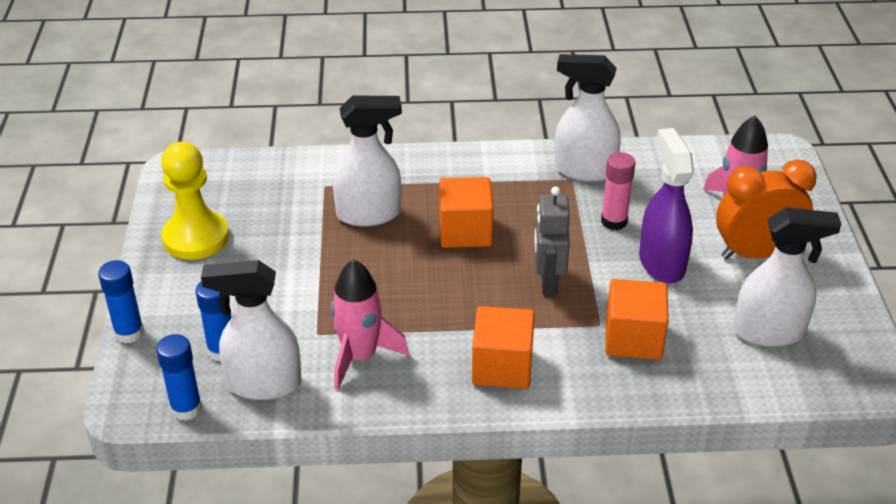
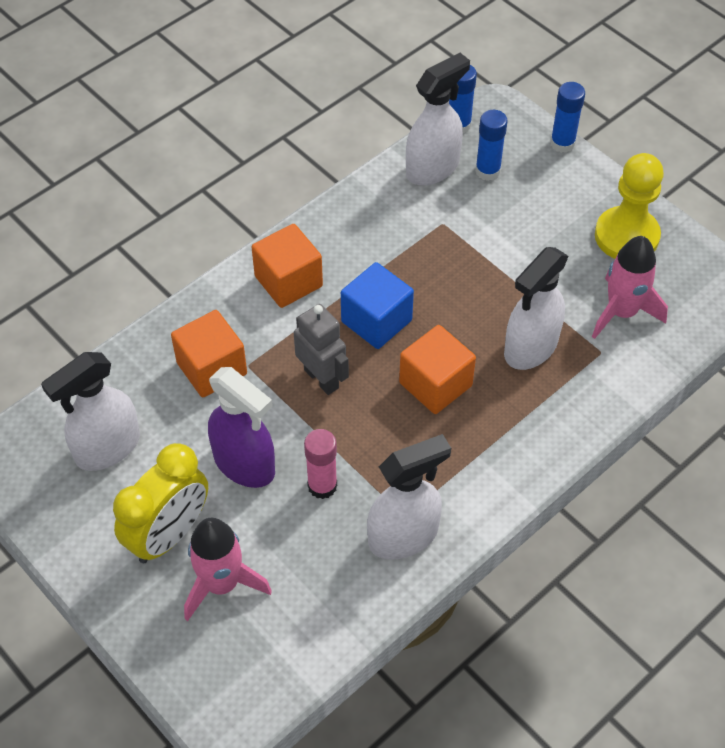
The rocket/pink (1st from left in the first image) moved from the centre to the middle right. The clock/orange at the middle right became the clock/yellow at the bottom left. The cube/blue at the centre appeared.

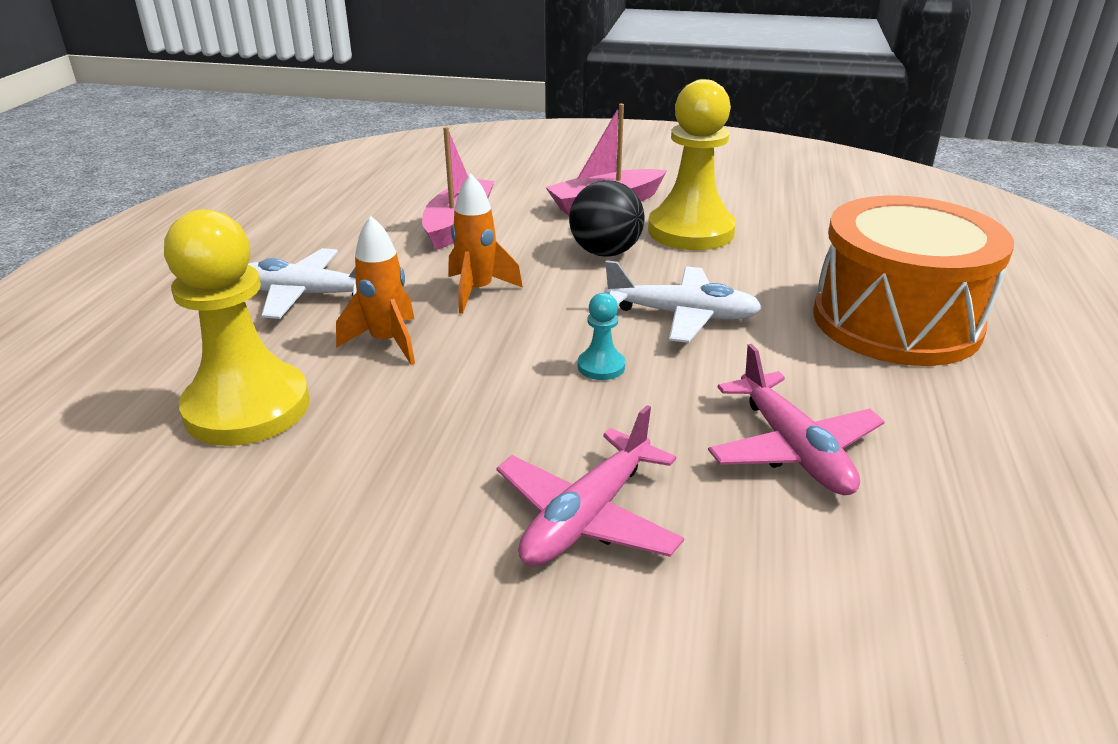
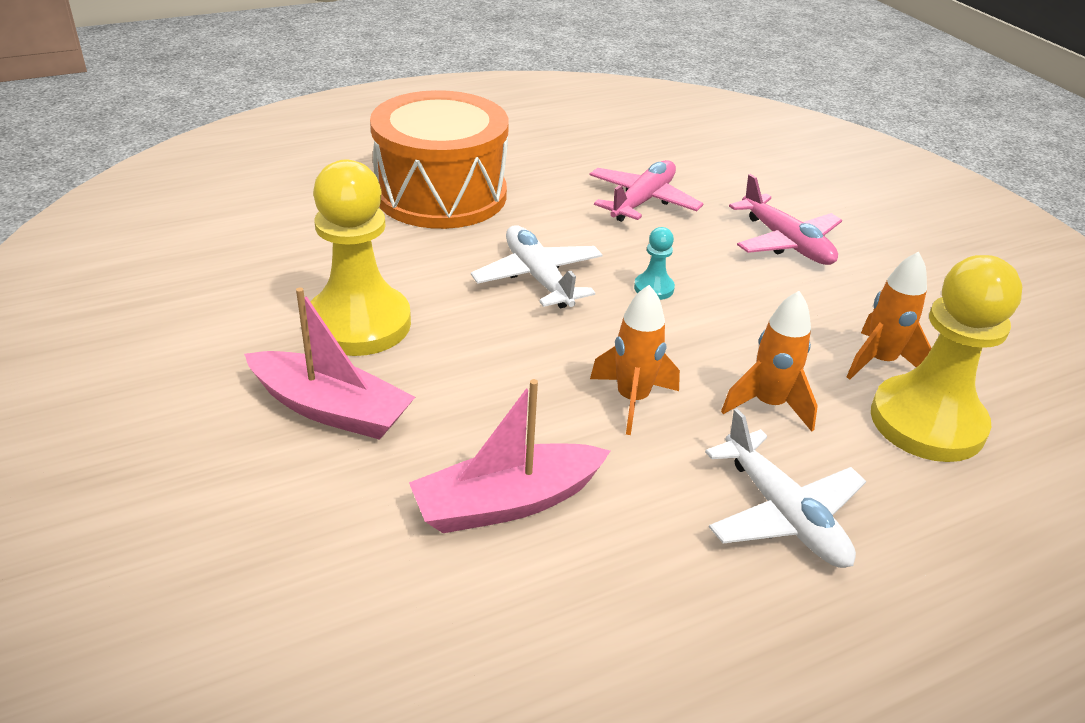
The plane/pink (1st from left in the first image) at the centre turned 60 degrees clockwise. The ball/black at the top centre disappeared. The rocket/orange (3rd from left) at the middle right appeared.

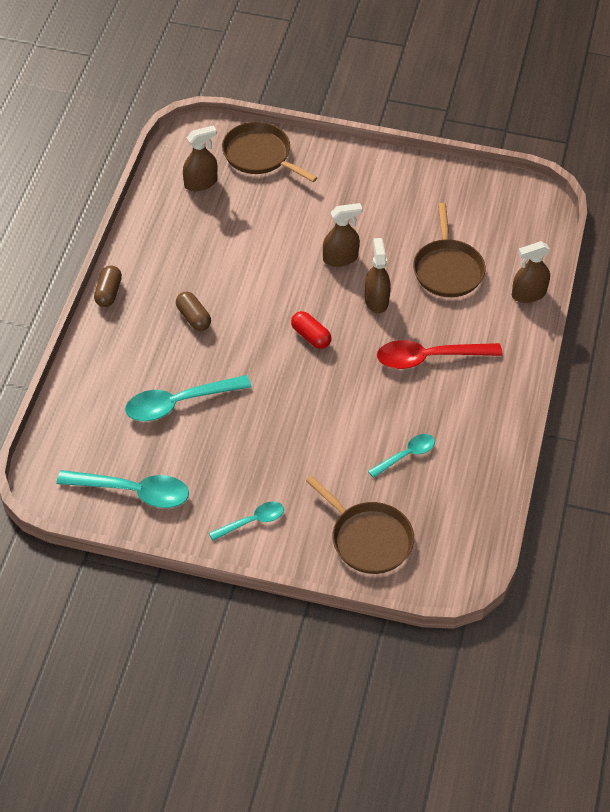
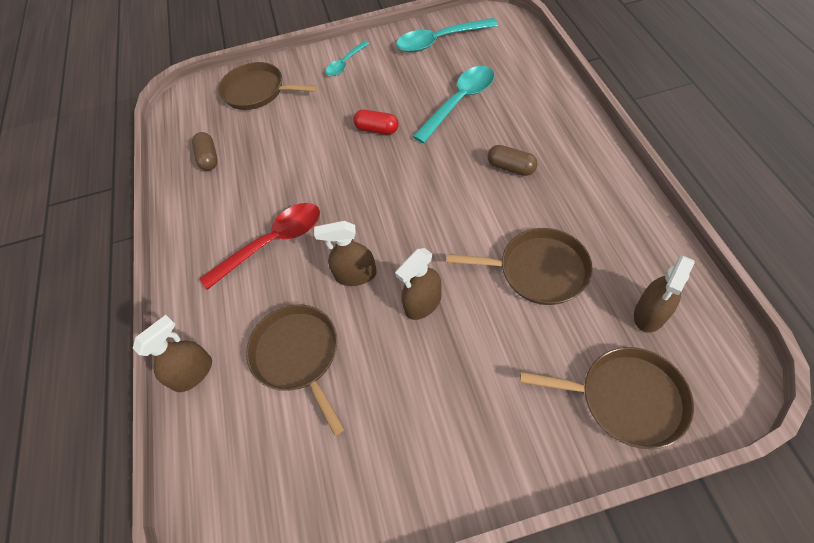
The capsule/brown (1st from left) moved from the middle left to the top left. The capsule/red moved from the centre to the top centre. The spray bottle/brown (3rd from left in the first image) at the centre turned 120 degrees clockwise. The spoon/turquoise (4th from left) at the centre disappeared. The pan/brown (3rd from left) at the centre appeared.

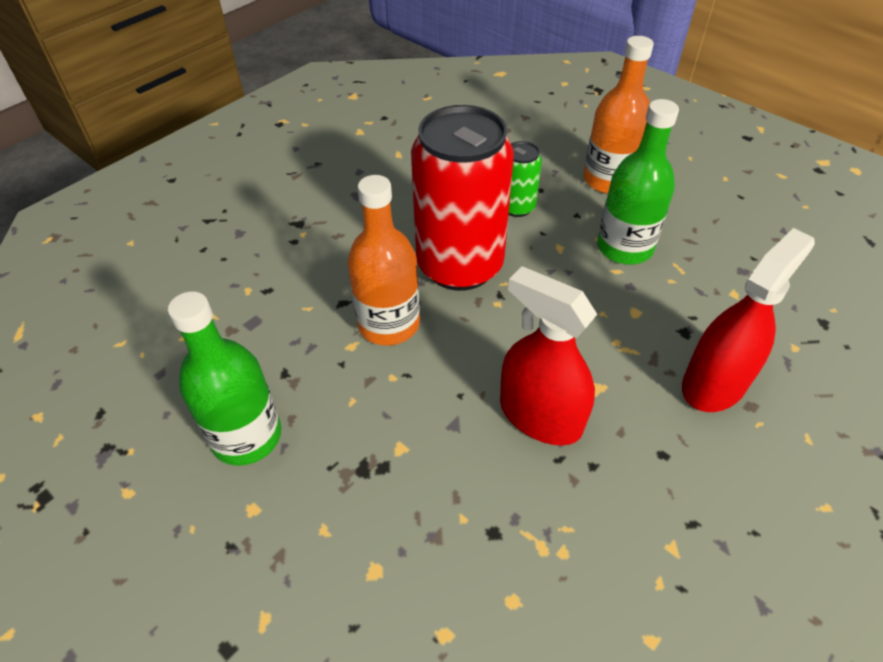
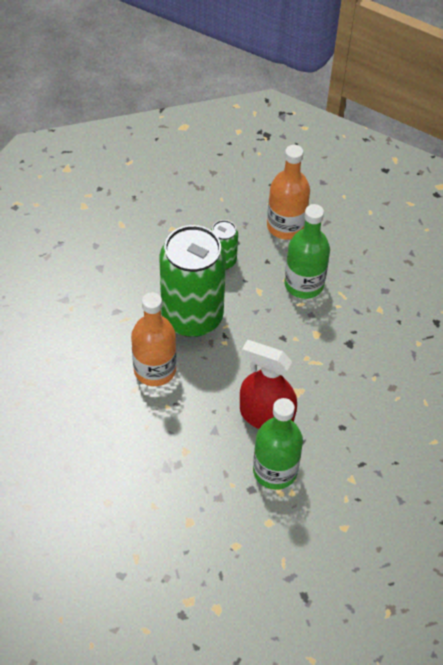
The bottle/green (1st from left) moved from the middle left to the bottom centre. The can/red at the top centre became the can/green (1st from left) at the centre. The spray bottle/red (2nd from left) at the middle right disappeared.

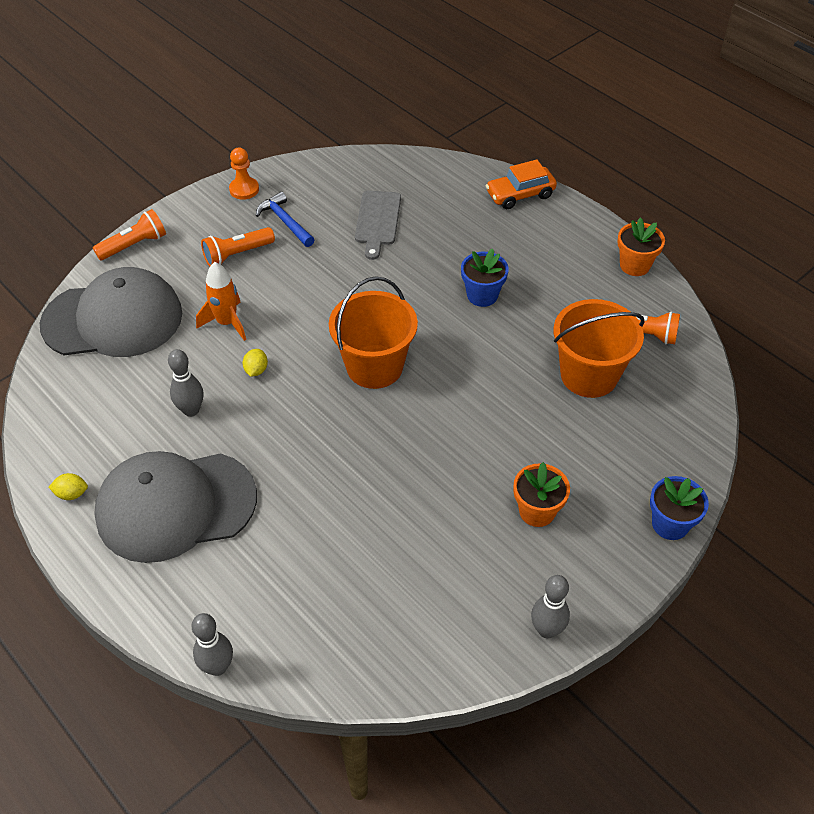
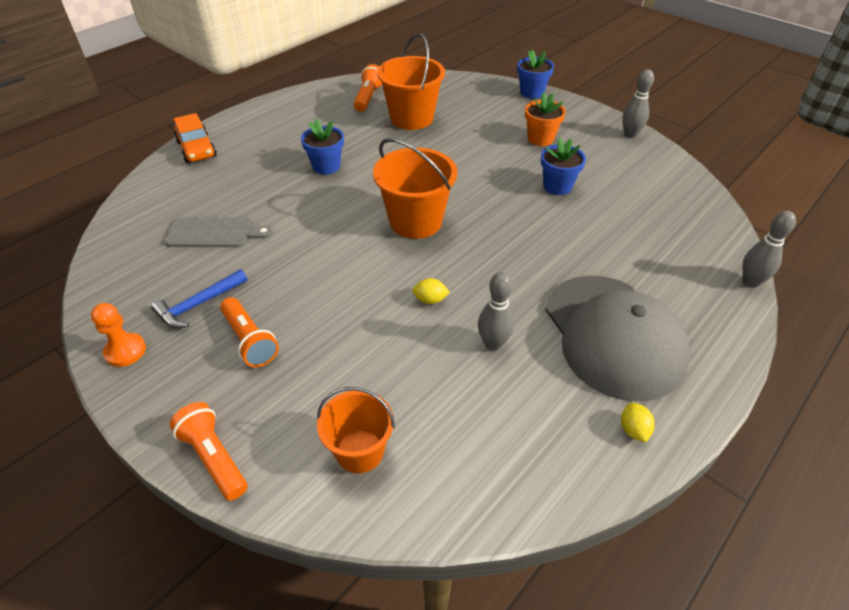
The cap/grey (1st from left) at the middle left was replaced by the bucket/orange (1st from left) at the bottom centre. The rocket/orange at the middle left disappeared. The flower pot/orange (2nd from left) at the top right disappeared. The flower pot/blue (3rd from left) at the top centre appeared.

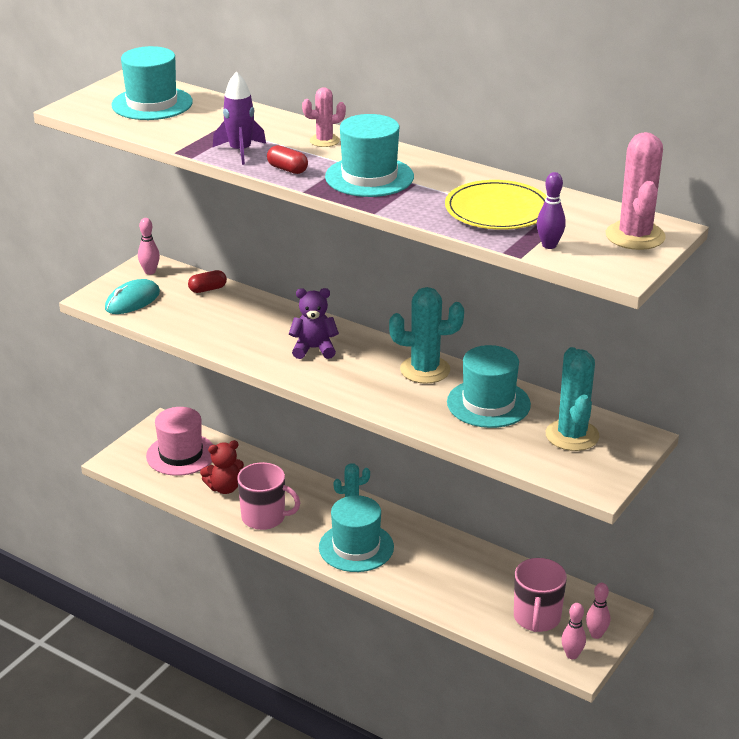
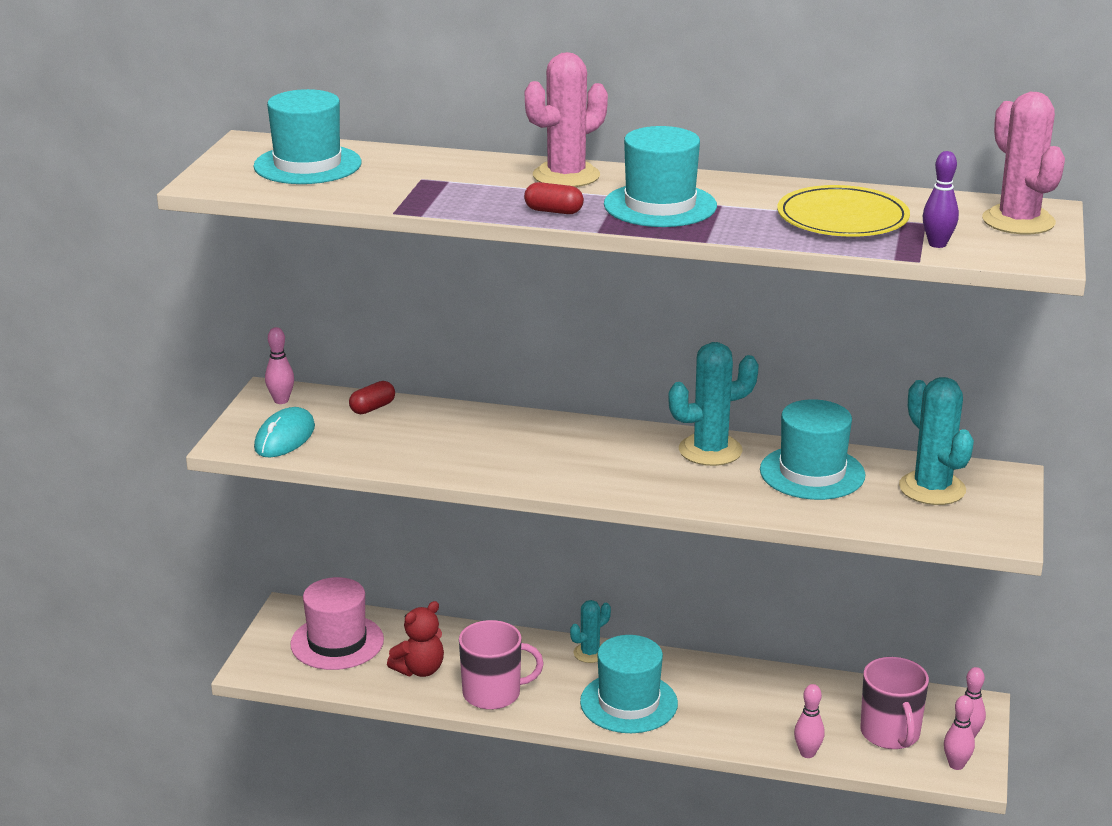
The rocket/purple at the top left disappeared. The teddy bear/purple at the centre disappeared. The cactus/pink (1st from left) at the top centre changed to 1.74 times the size. The bowling pin/pink (2nd from left) at the bottom right appeared.

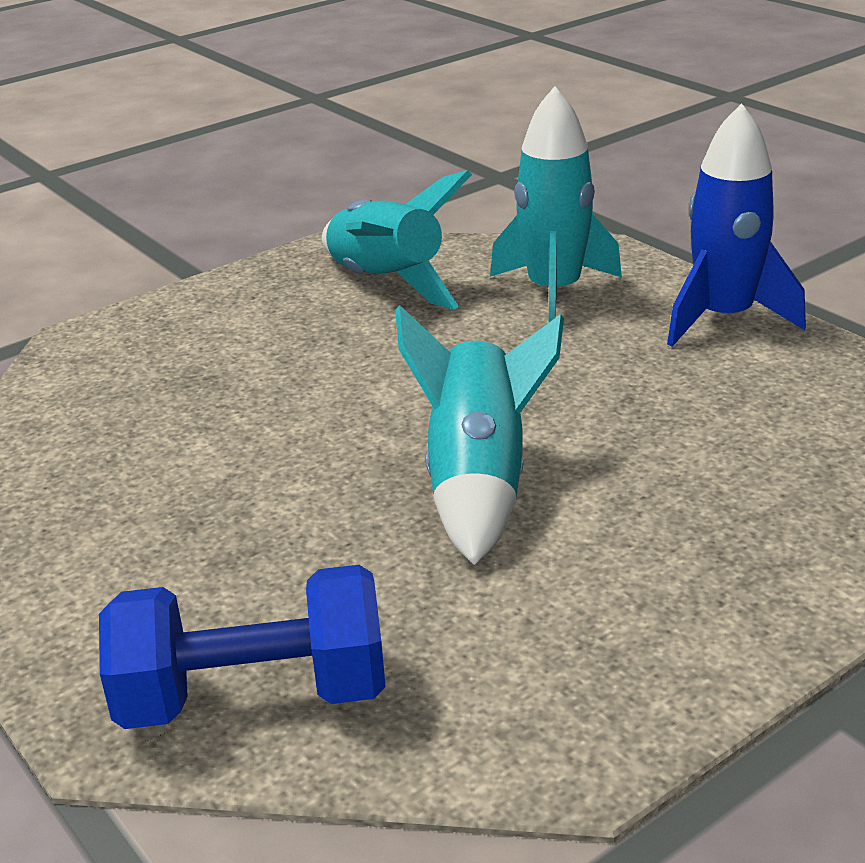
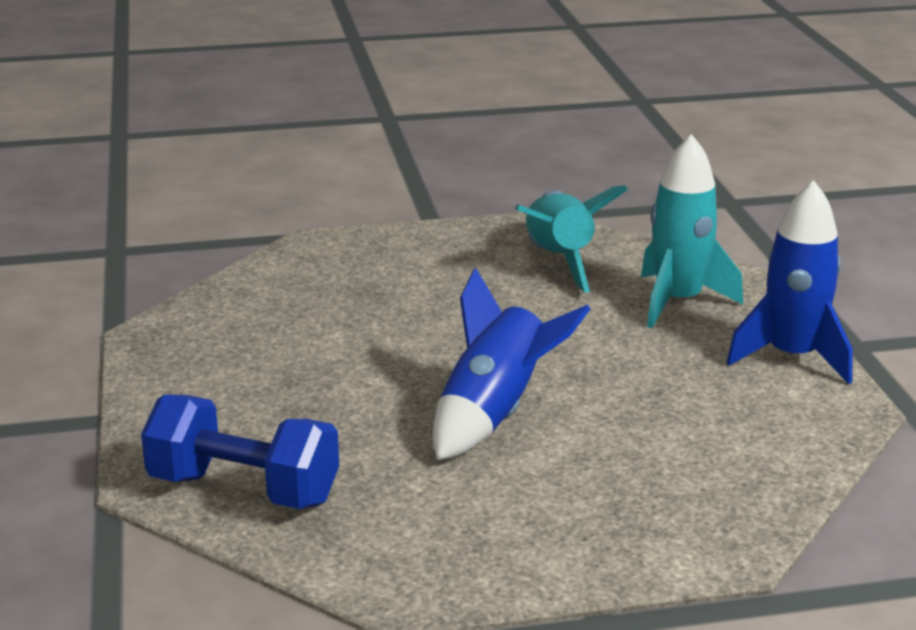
The rocket/turquoise (2nd from left) at the centre became the rocket/blue (1st from left) at the centre.

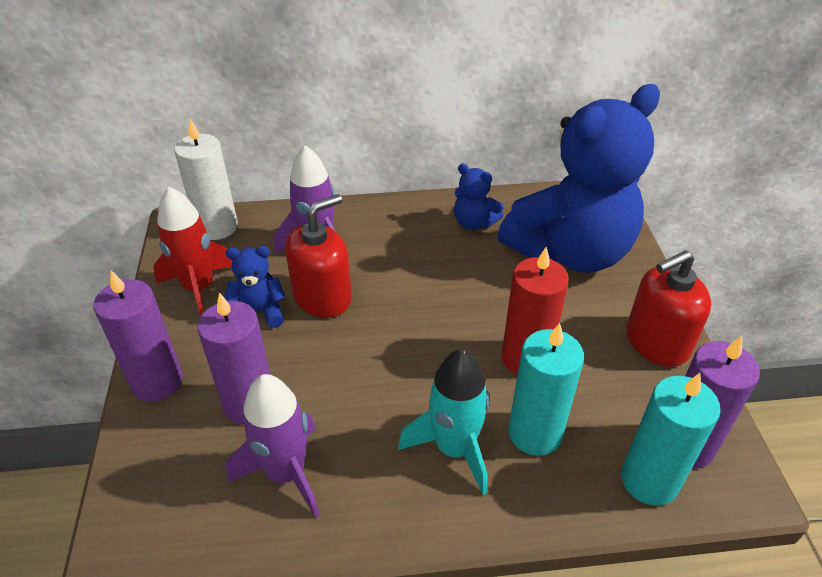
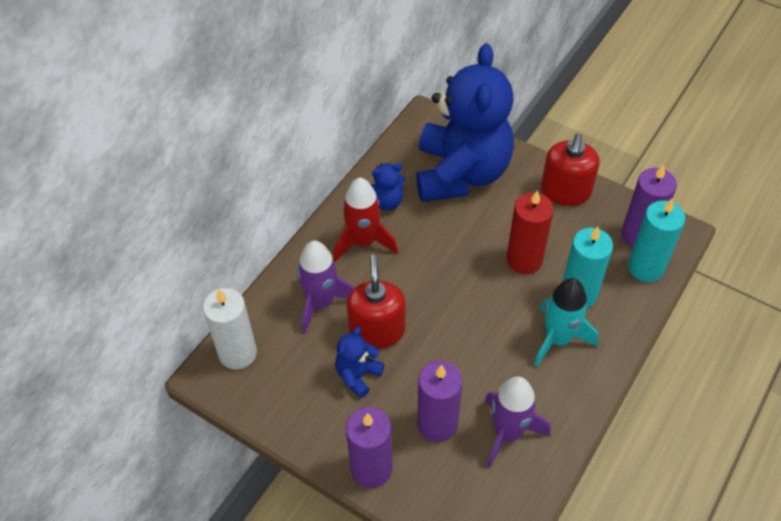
The rocket/red moved from the middle left to the centre.

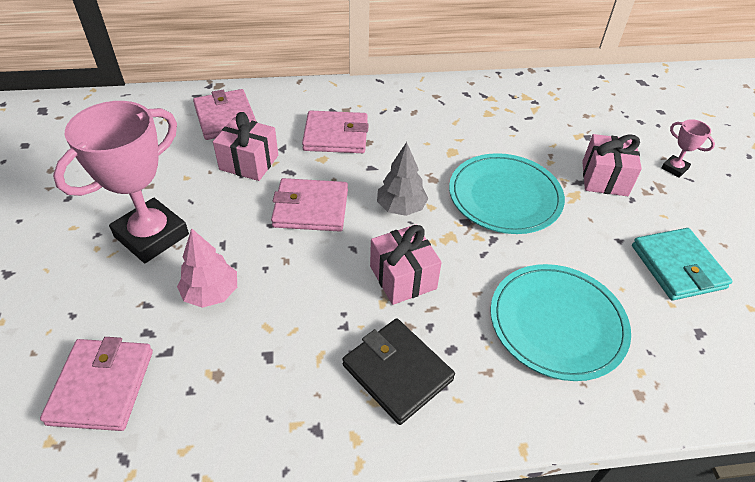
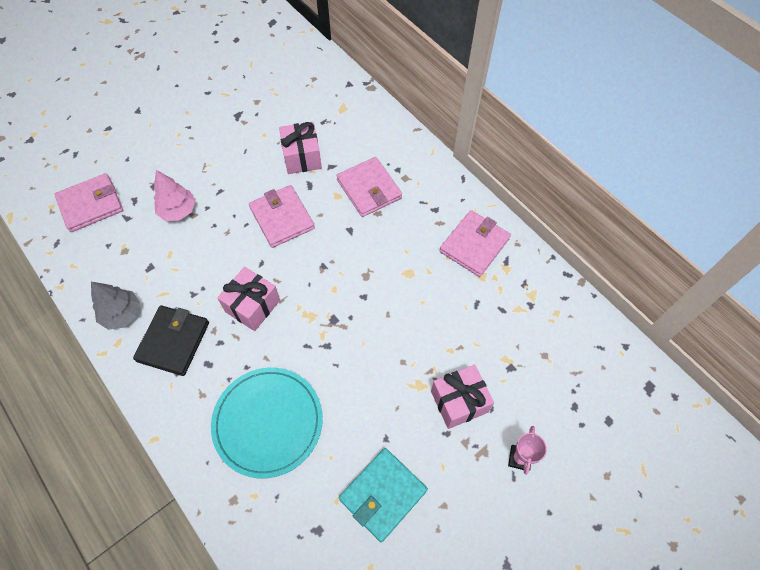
The trophy/pink (1st from left) at the middle left disappeared. The wallet/pink (2nd from left in the first image) moved from the top left to the centre. The tree/grey moved from the centre to the middle left. The plate/turquoise (1st from left) at the middle right disappeared.

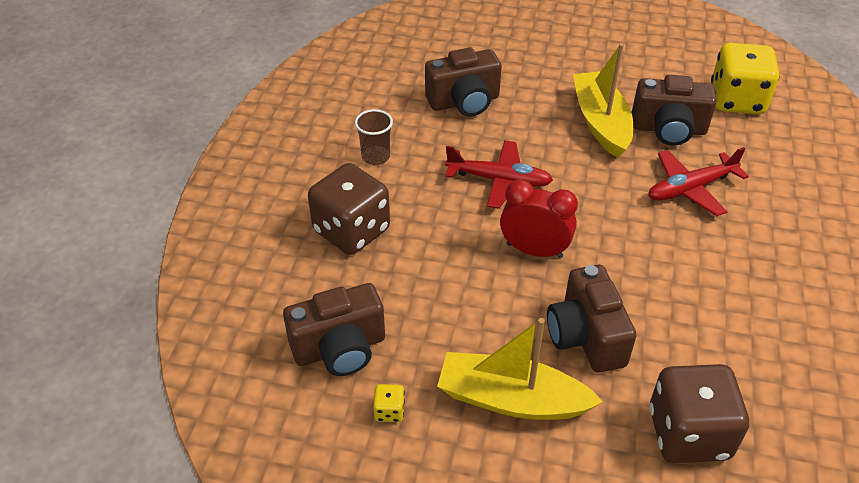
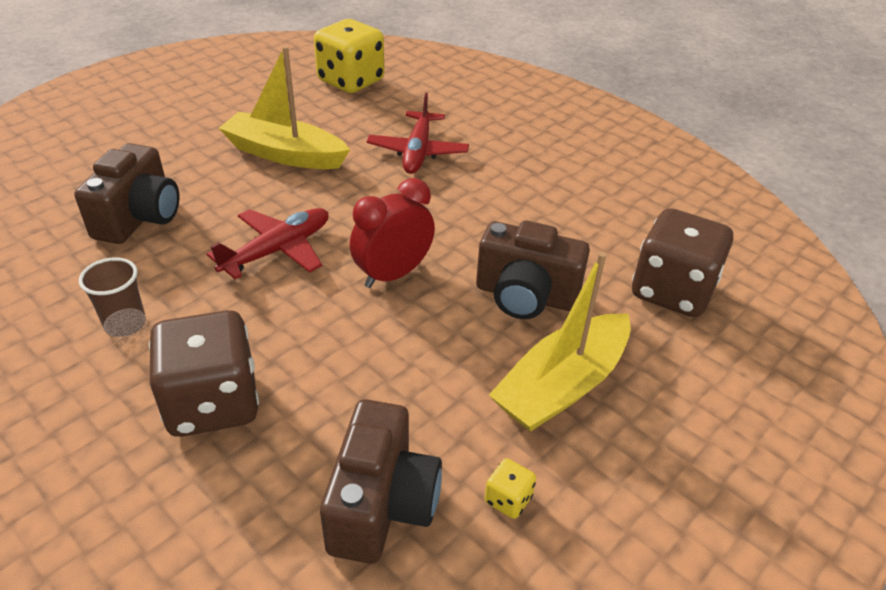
The camera/brown (4th from left) at the top right disappeared.

